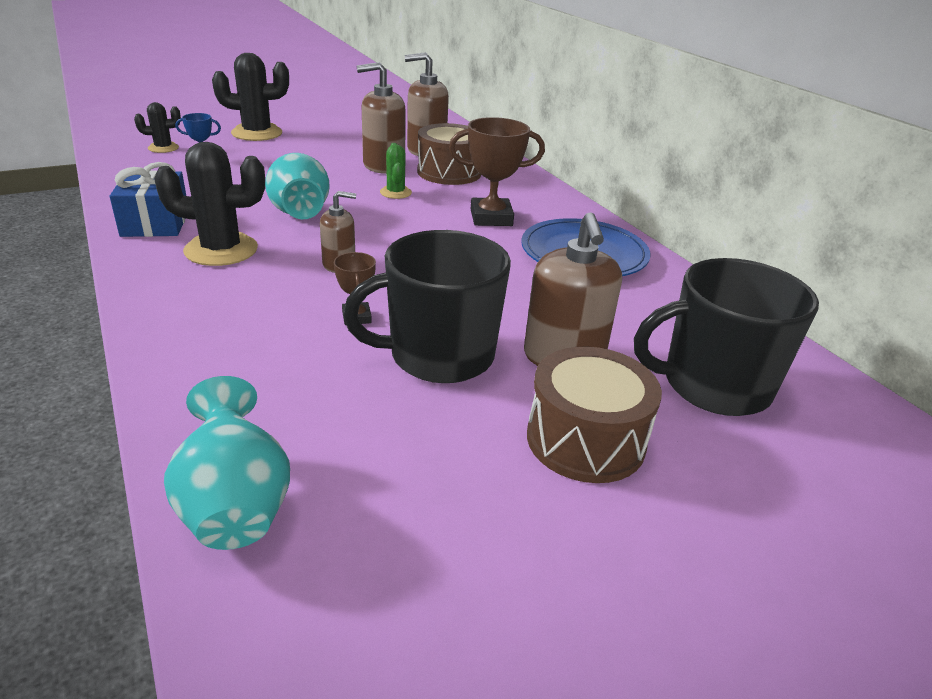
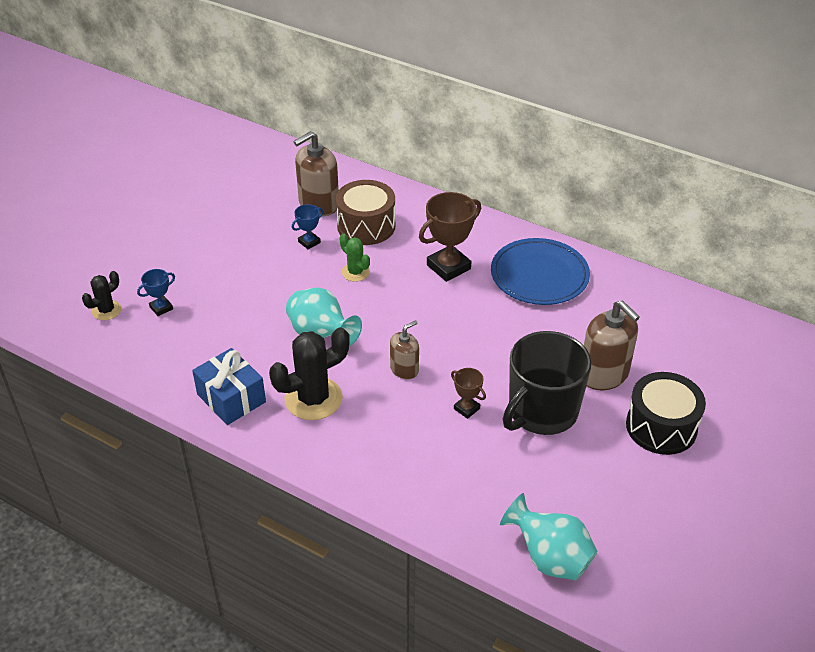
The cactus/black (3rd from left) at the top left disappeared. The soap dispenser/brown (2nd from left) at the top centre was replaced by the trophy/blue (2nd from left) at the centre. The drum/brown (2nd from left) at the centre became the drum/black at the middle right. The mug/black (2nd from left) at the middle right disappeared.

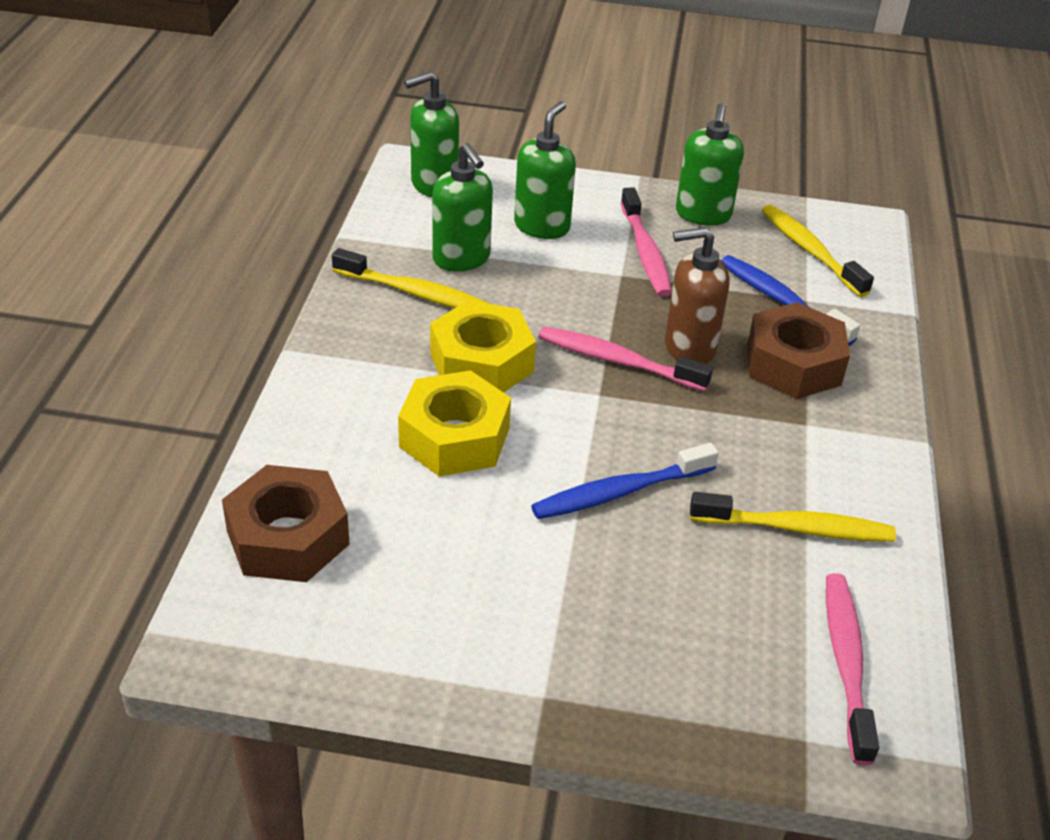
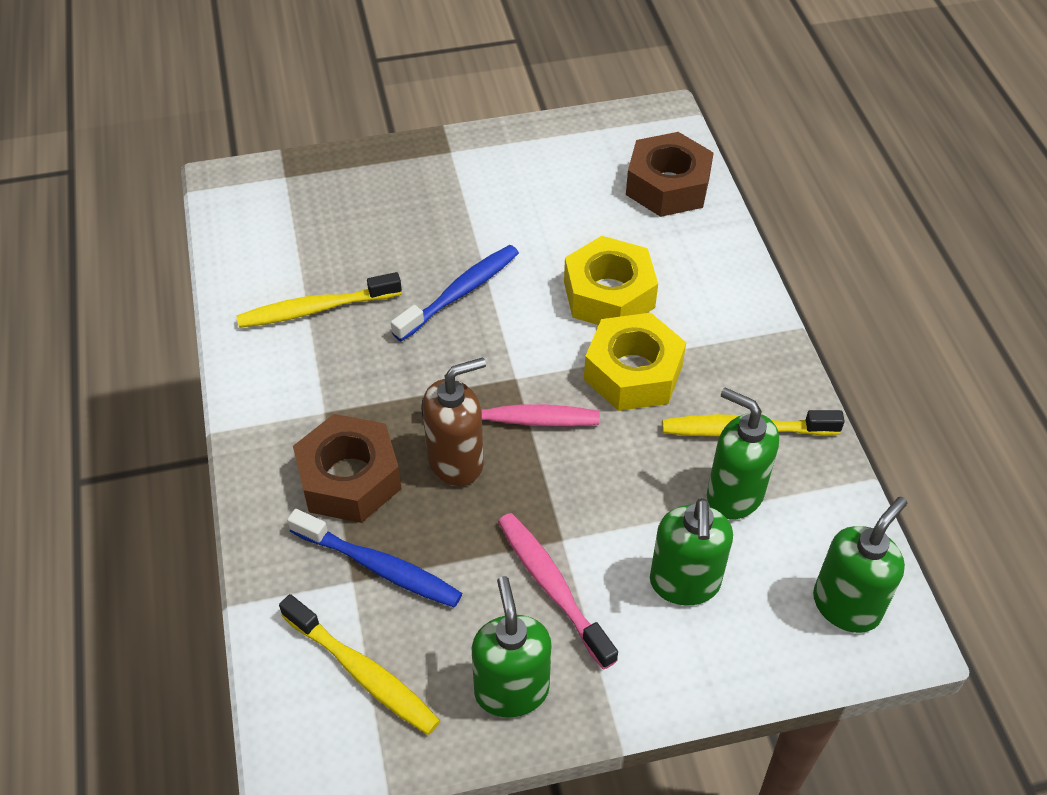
The toothbrush/pink (3rd from left) at the bottom right disappeared.

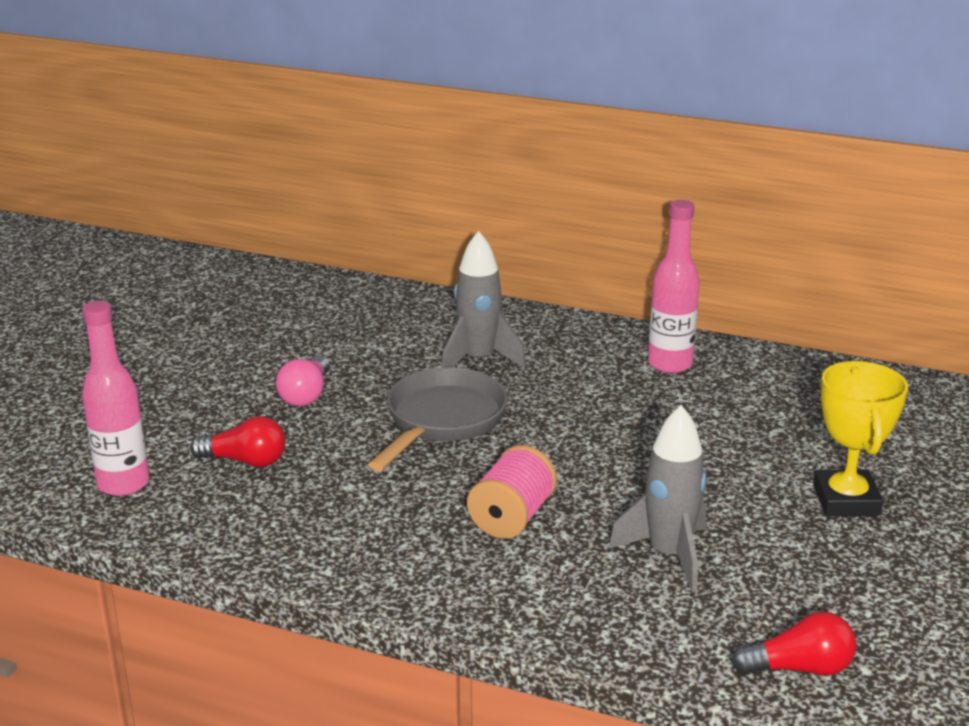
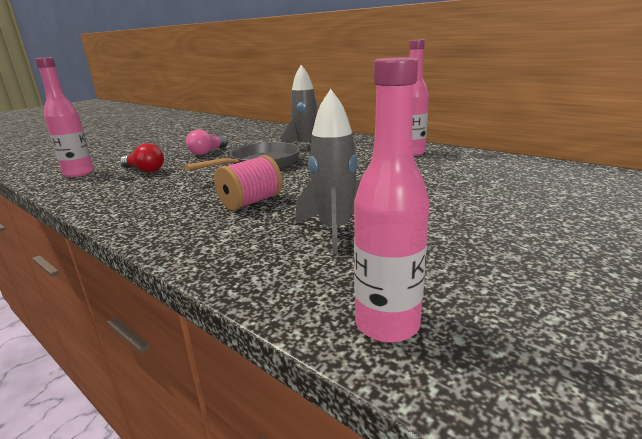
The light bulb/red (2nd from left) at the bottom right was replaced by the bottle/pink (2nd from left) at the centre. The trophy/yellow at the middle right disappeared.

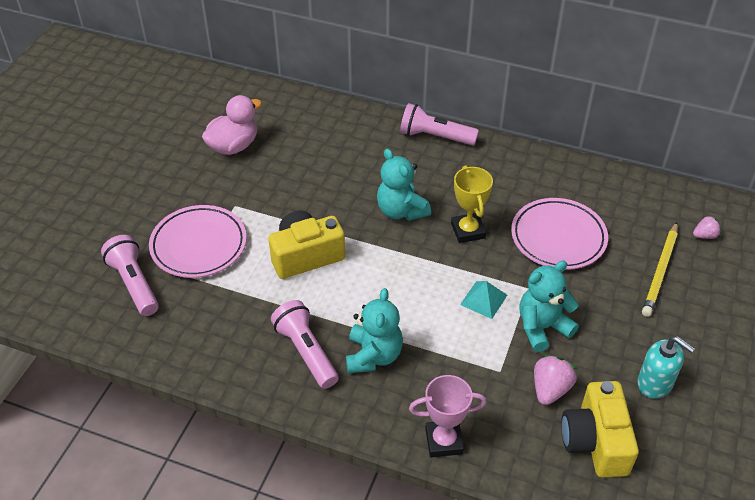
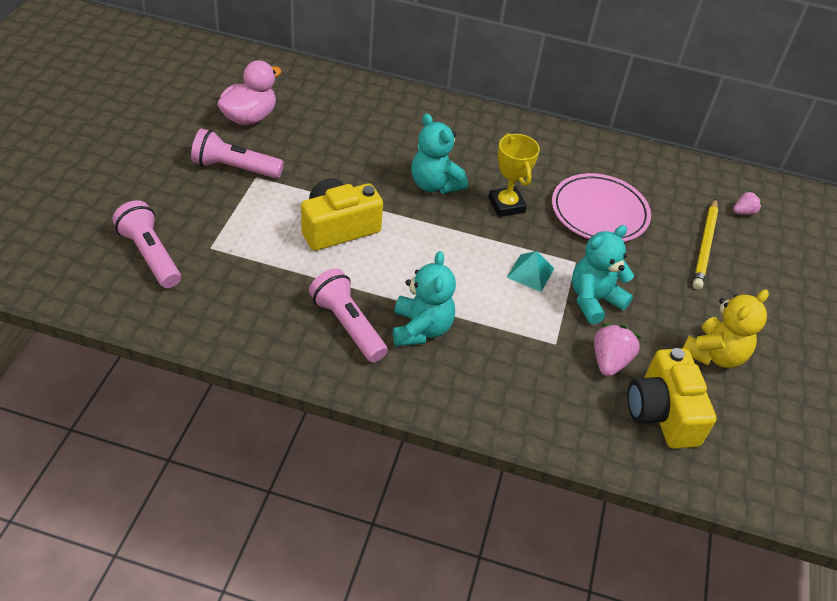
The plate/pink (1st from left) at the middle left disappeared. The flashlight/pink (3rd from left in the first image) moved from the top centre to the top left. The trophy/pink at the bottom centre disappeared. The soap dispenser/turquoise at the bottom right was replaced by the teddy bear/yellow at the middle right.

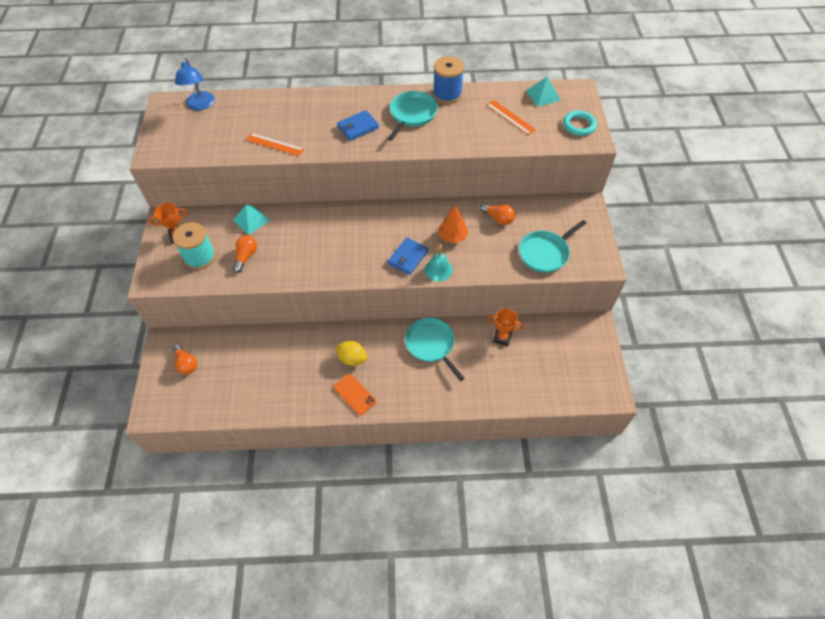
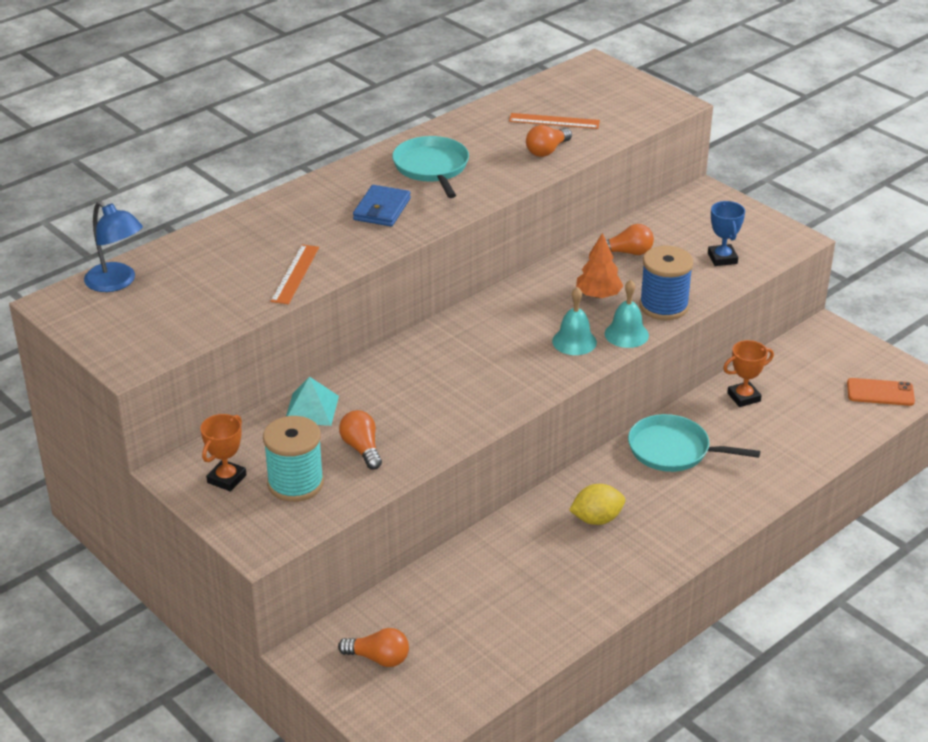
The ruler/orange (1st from left) at the top centre turned 60 degrees counterclockwise. The phone/orange moved from the centre to the middle right. The wallet/blue (2nd from left) at the centre was replaced by the bell/turquoise (1st from left) at the centre. The spool/blue moved from the top centre to the middle right. The pan/turquoise (3rd from left) at the middle right was replaced by the trophy/blue at the top right. The pyramid/turquoise (2nd from left) at the top centre disappeared. The ring/turquoise at the top right disappeared. The light bulb/orange (3rd from left) at the top centre appeared.

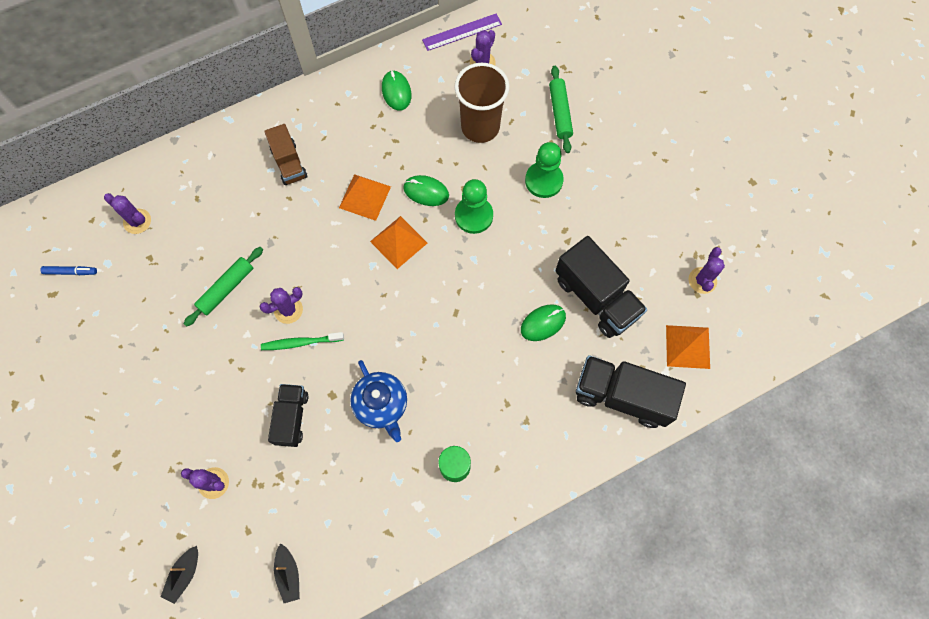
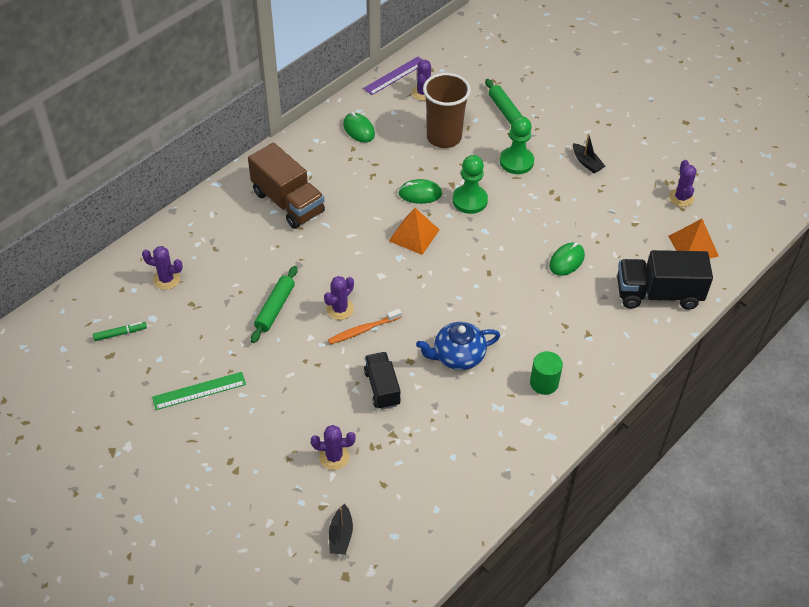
The marker/blue at the middle left became the marker/green at the middle left. The toothbrush/green at the middle left became the toothbrush/orange at the centre. The truck/brown at the top left changed to 1.62 times the size. The boat/black (2nd from left) moved from the bottom left to the top right. The pyramid/orange (1st from left) at the top centre disappeared. The teapot/blue at the centre turned 120 degrees clockwise. The truck/black (2nd from left) at the centre disappeared. The ruler/green at the middle left appeared.

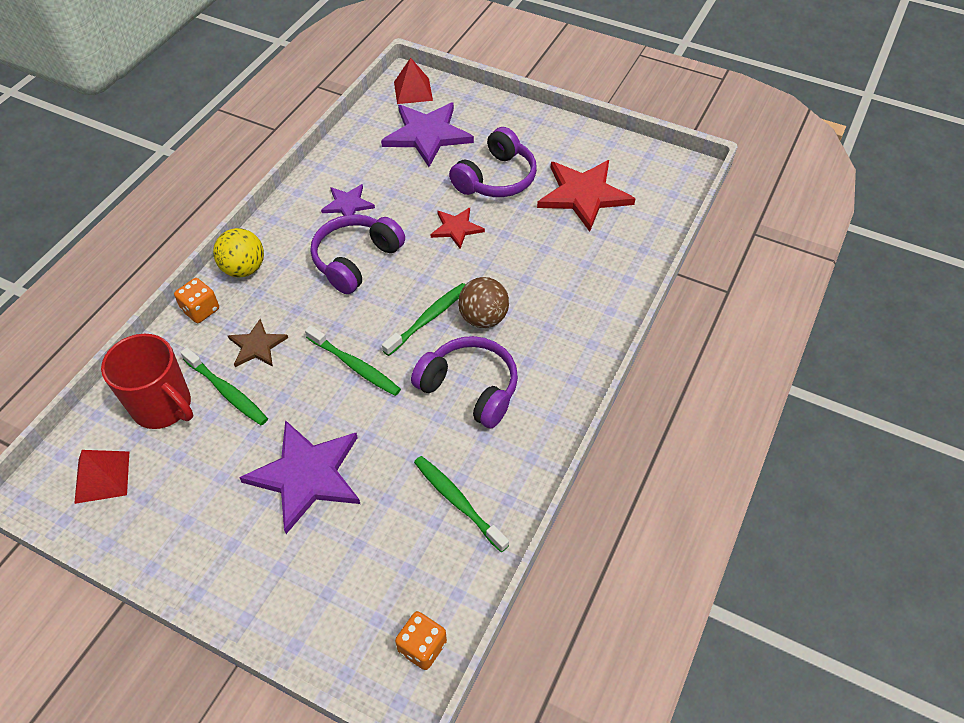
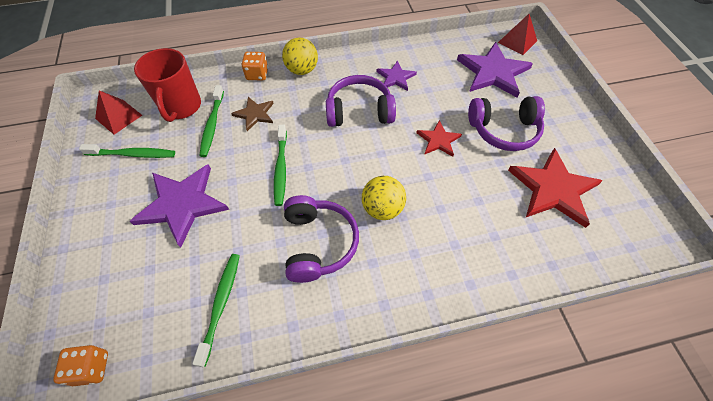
The toothbrush/green (3rd from left in the first image) moved from the centre to the middle left. The ball/brown at the centre became the ball/yellow (2nd from left) at the centre.

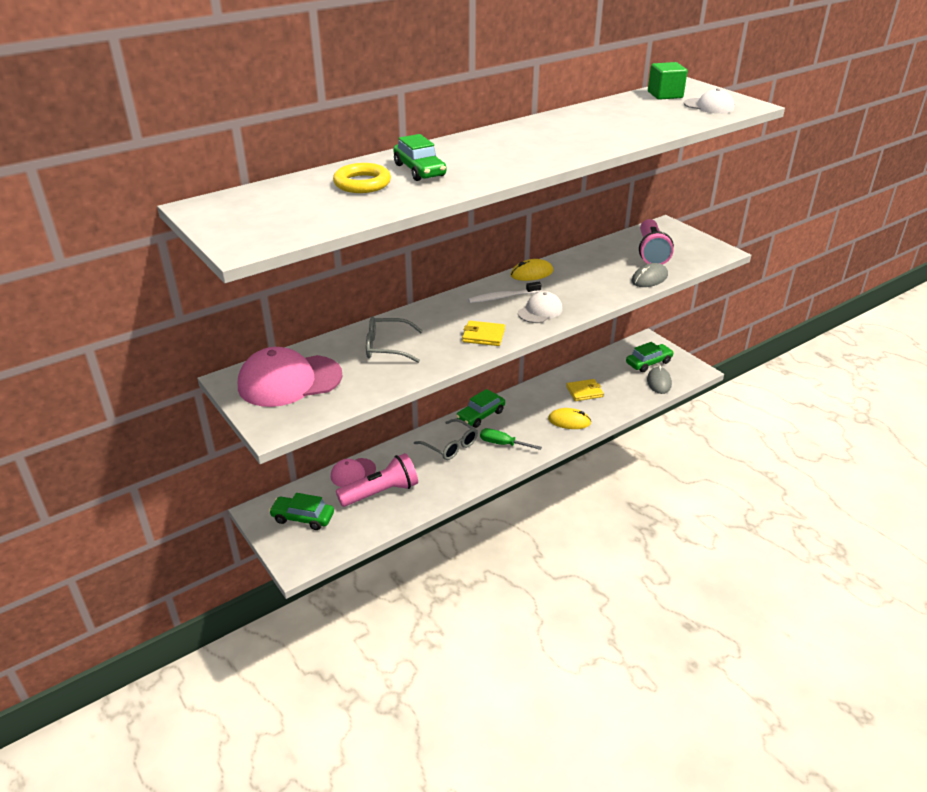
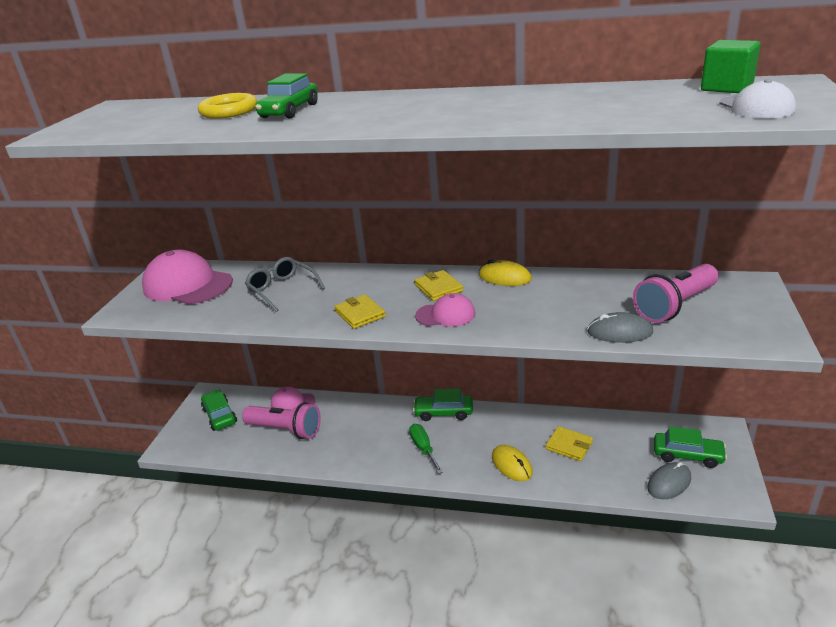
The glasses/grey (2nd from left) at the centre disappeared. The toothbrush/white at the centre was replaced by the wallet/yellow (2nd from left) at the centre. The cap/white (1st from left) at the centre became the cap/pink (3rd from left) at the centre.

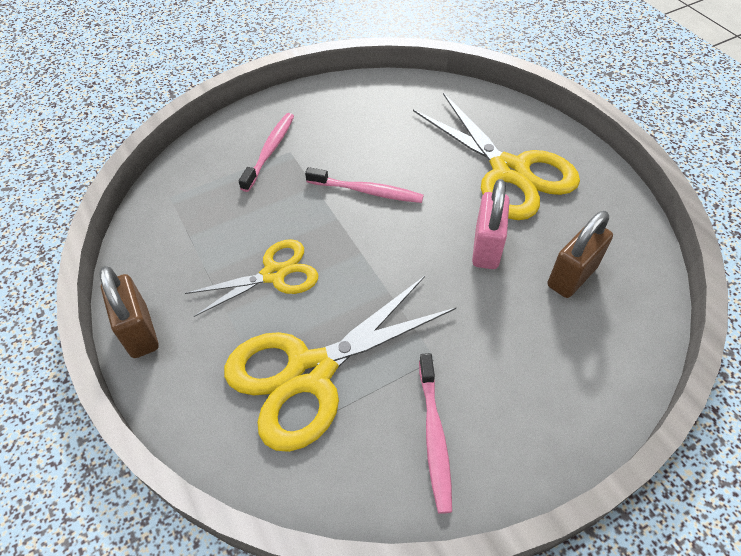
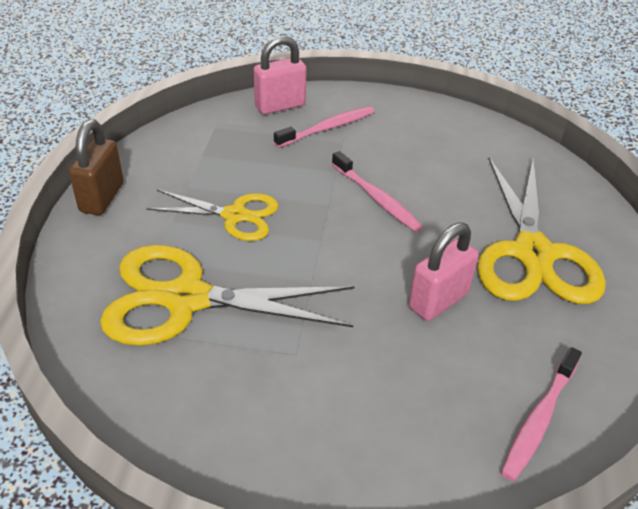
The toothbrush/pink (3rd from left) moved from the bottom centre to the bottom right. The padlock/brown (2nd from left) at the middle right disappeared. The padlock/pink (1st from left) at the top centre appeared.

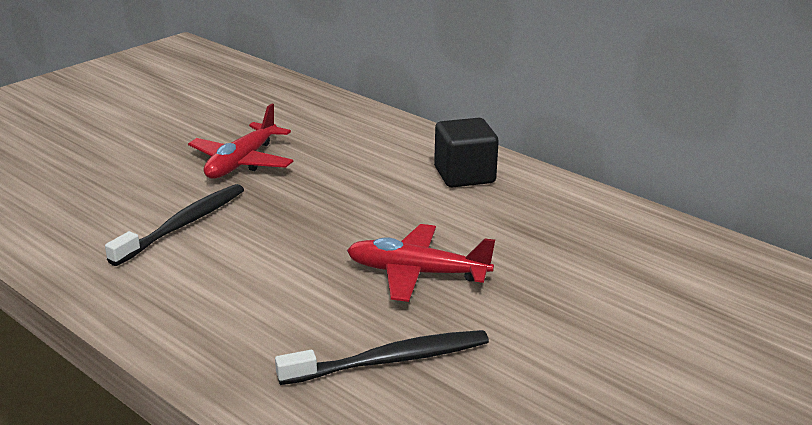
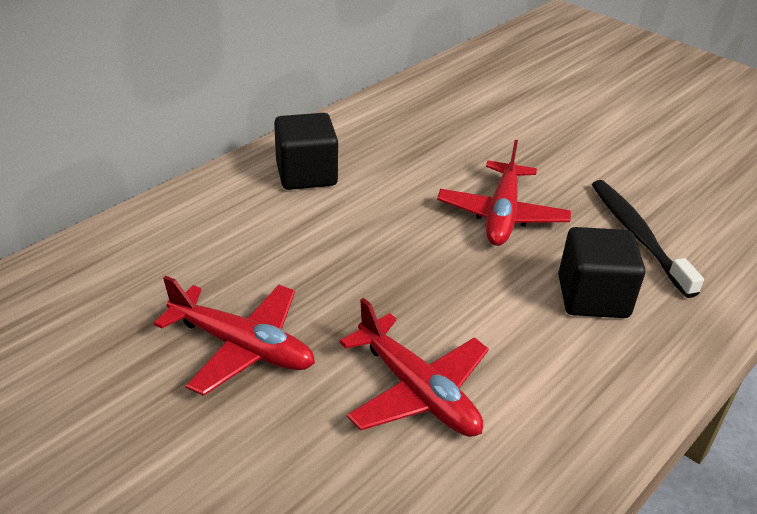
The toothbrush/black (1st from left) at the middle left was replaced by the plane/red (2nd from left) at the bottom centre. The cube/black (2nd from left) at the middle right appeared.

